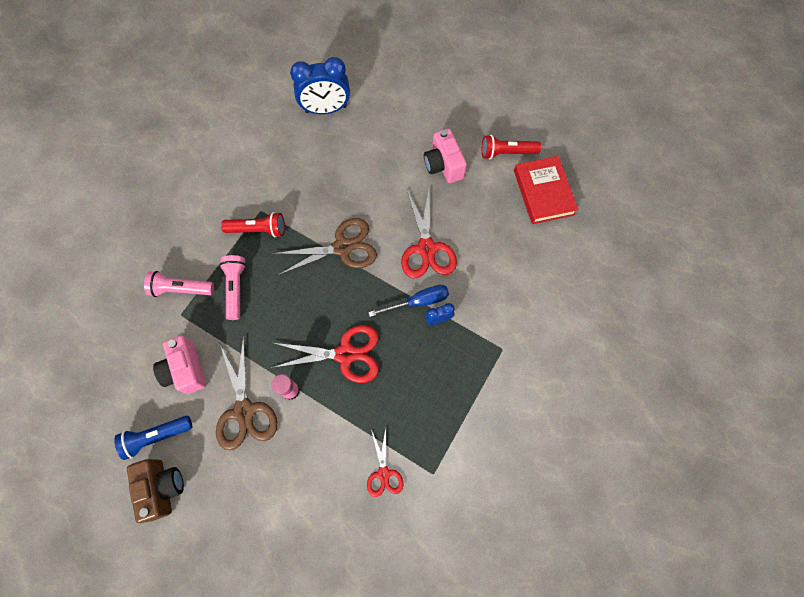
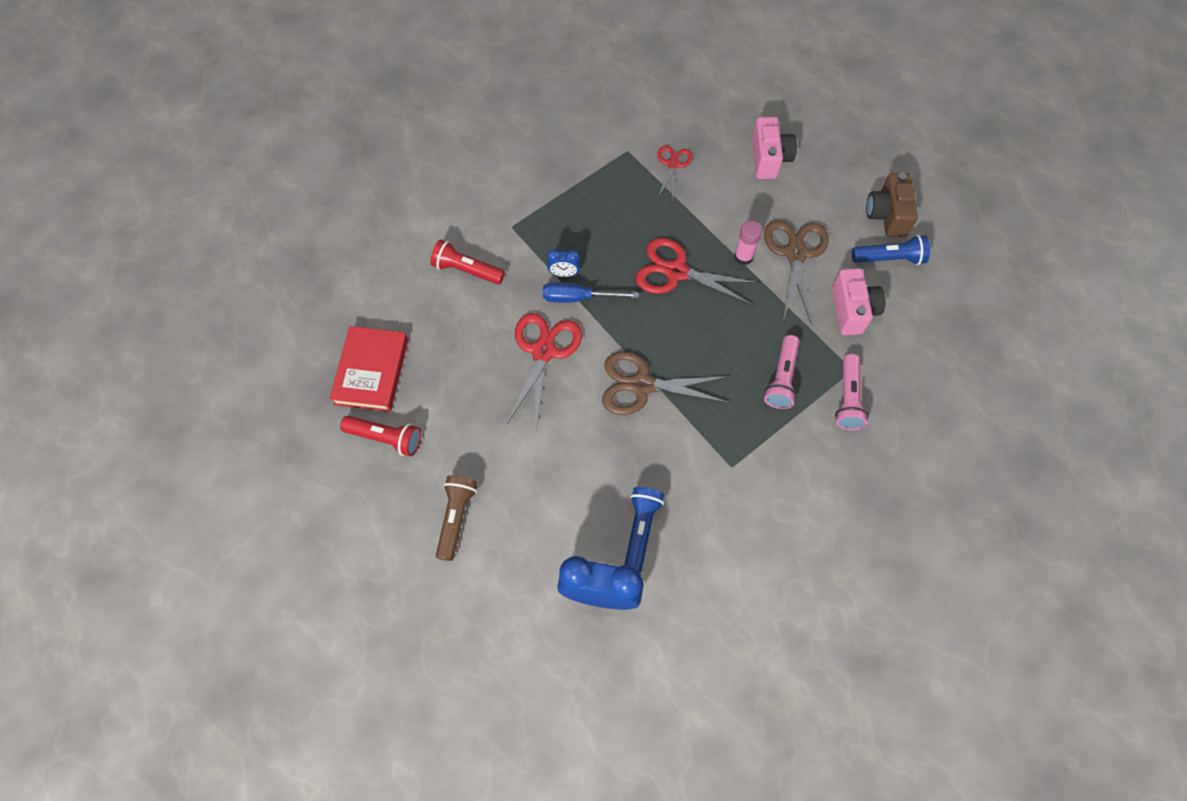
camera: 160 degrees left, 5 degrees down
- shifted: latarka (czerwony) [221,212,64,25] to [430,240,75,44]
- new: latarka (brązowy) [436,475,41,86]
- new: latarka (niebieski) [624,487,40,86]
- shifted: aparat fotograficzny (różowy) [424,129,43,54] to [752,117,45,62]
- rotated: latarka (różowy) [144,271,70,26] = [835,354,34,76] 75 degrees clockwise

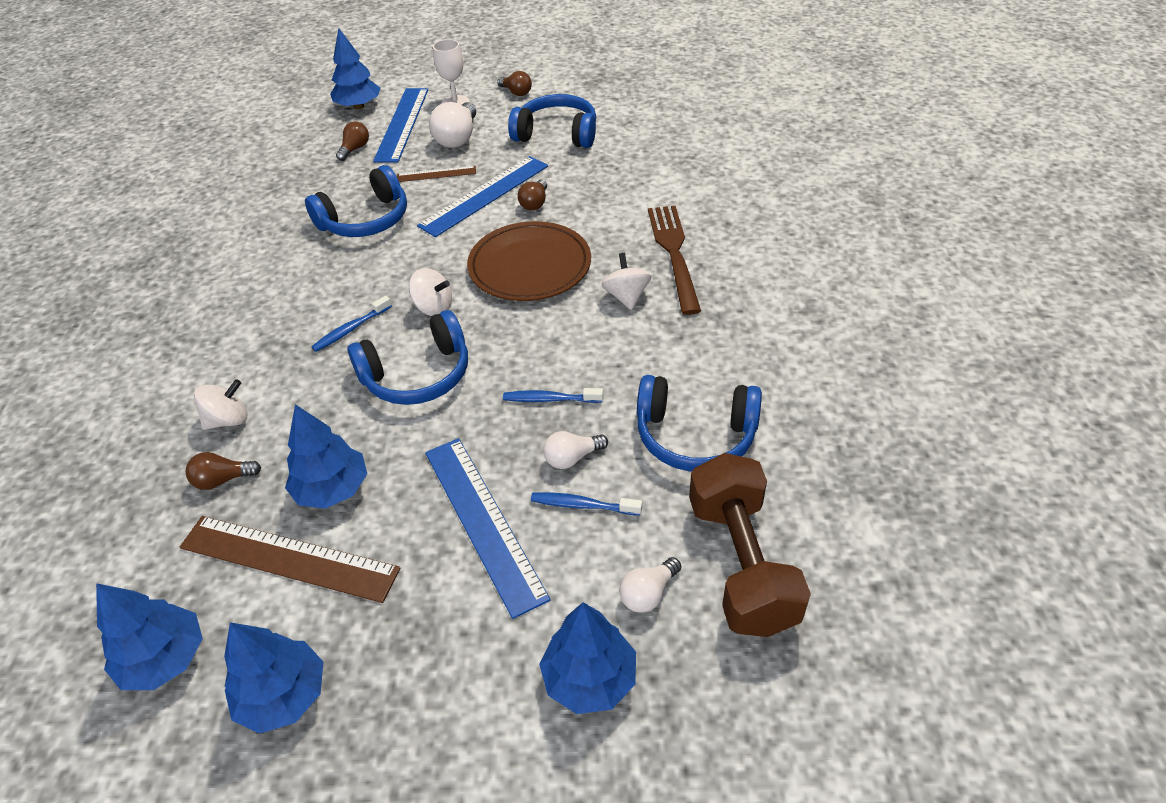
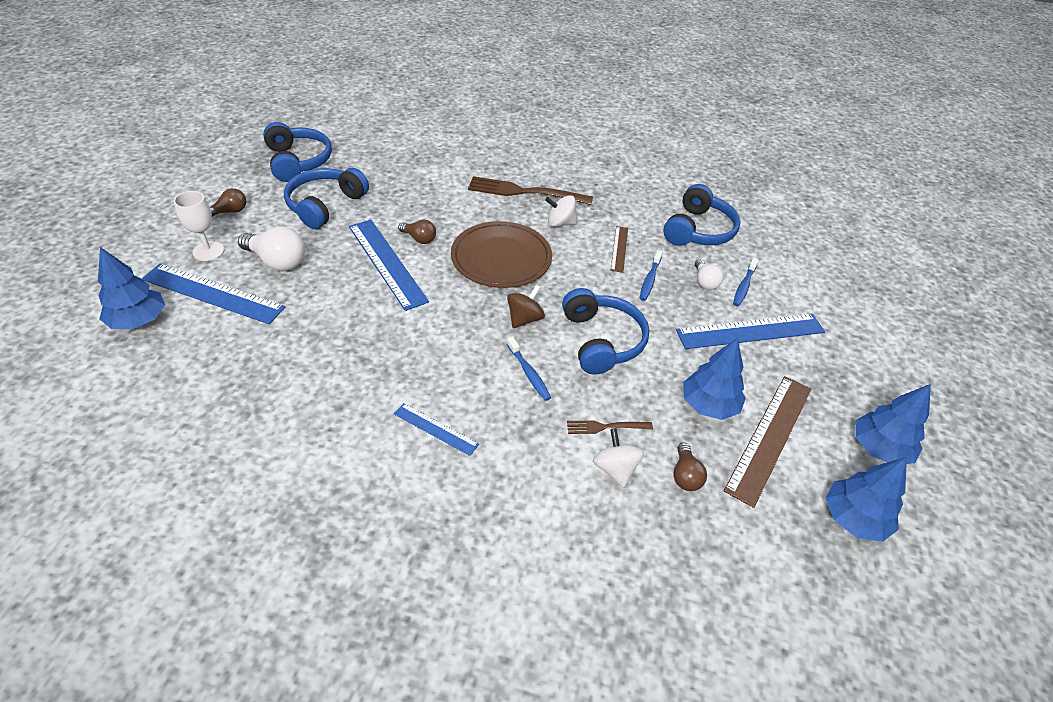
camera: 80 degrees left, 0 degrees up
- shifted: słuchawki (niebieski) [305,165,102,72] to [263,122,69,60]
- new: linijka (niebieski) [394,403,85,53]
- repainted: bączek (biały) [409,268,43,48] to bączek (brązowy) [507,285,38,43]
- new: widelec (brązowy) [567,420,86,14]
- shifted: linijka (brązowy) [397,166,79,16] to [610,226,18,47]
- gone: żarówka (brązowy) [336,121,33,40]
- gone: drzewko (niebieski) [539,602,97,112]
- gone: żarówka (biały) [619,557,62,56]
- gone: hantel (brązowy) [689,453,122,184]

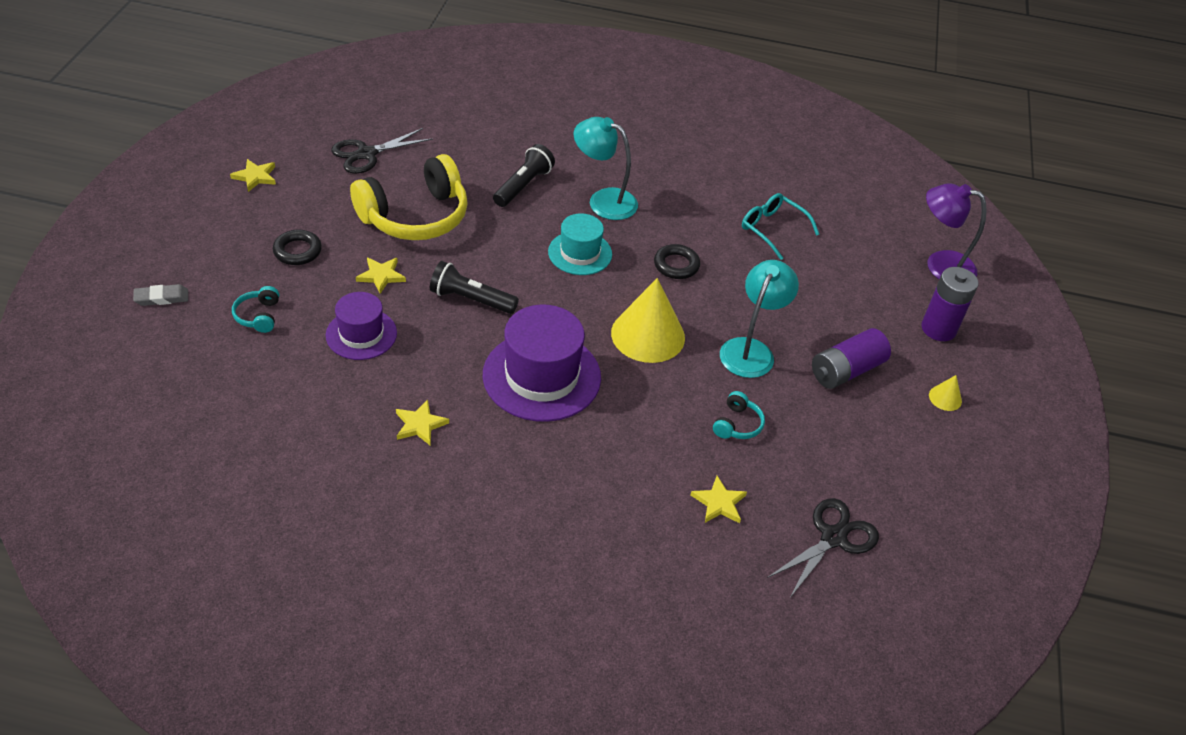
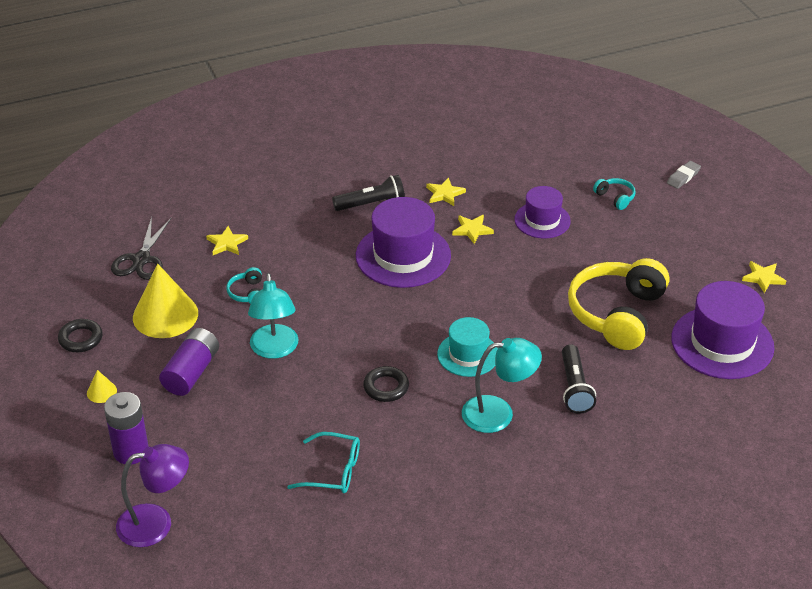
camera: 150 degrees right, 5 degrees down
- shifted: pierścień (czarny) [273,230,49,35] to [58,319,45,33]
- shifted: stożek (żółty) [611,278,74,85] to [133,264,65,74]
- shifted: latarka (czarny) [430,261,89,53] to [332,175,73,36]
- shifted: gwiazda (żółty) [356,258,50,36] to [452,215,42,29]
- swapped: nożyczki (czarny) [331,128,102,46] to kapelusz (fioletowy) [671,281,103,98]

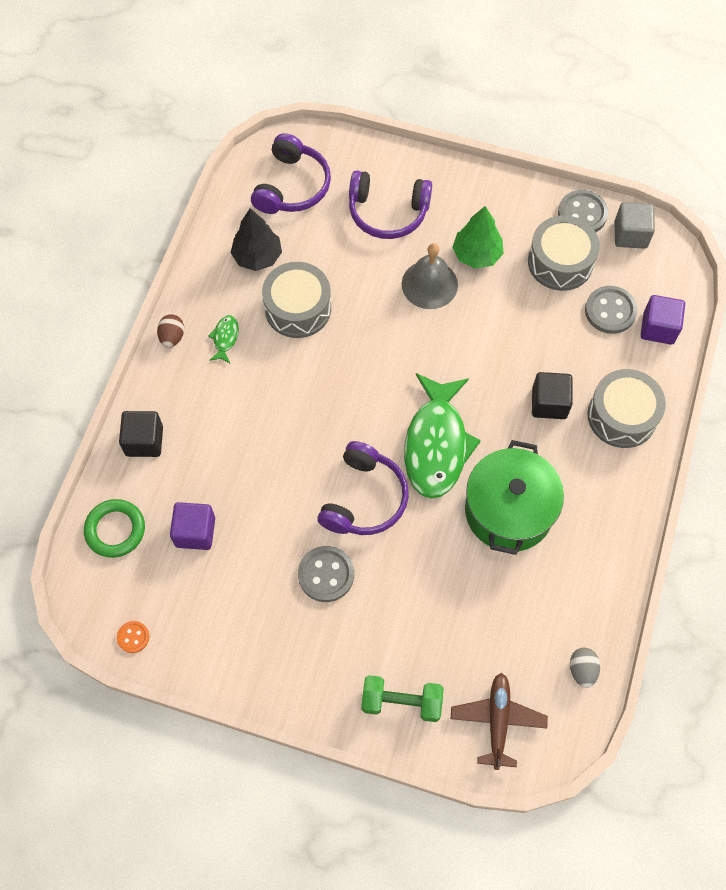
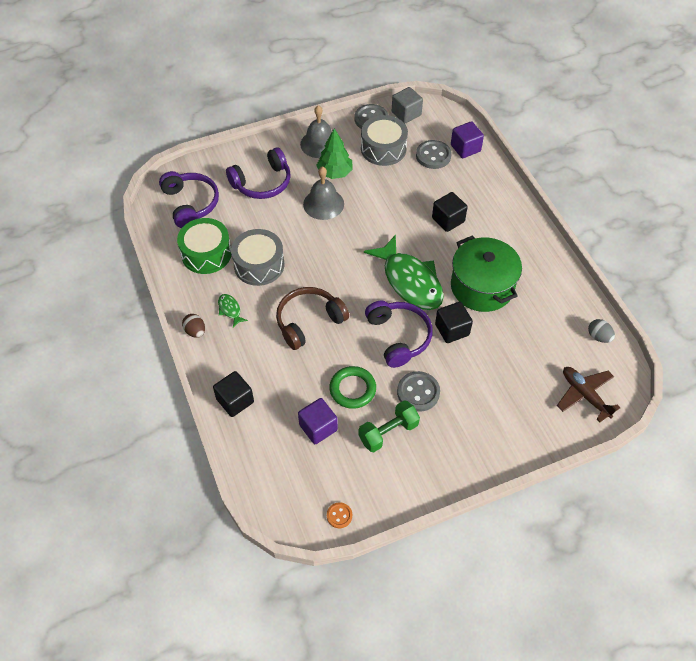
camera: 40 degrees left, 10 degrees down
- swapped: drzewko (czarny) [230,208,52,63] to bęben (zielony) [177,218,54,56]
- new: słuchawki (brązowy) [276,287,73,63]
- new: dzwonek (szary) [300,105,32,53]
- shifted: pierścień (zielony) [84,499,61,59] to [329,366,47,43]
- shifted: hantel (zielony) [361,675,83,47] to [358,400,62,52]
- new: sześcian (czarny) [435,302,38,41]
- gone: bęben (szary) [587,369,79,79]

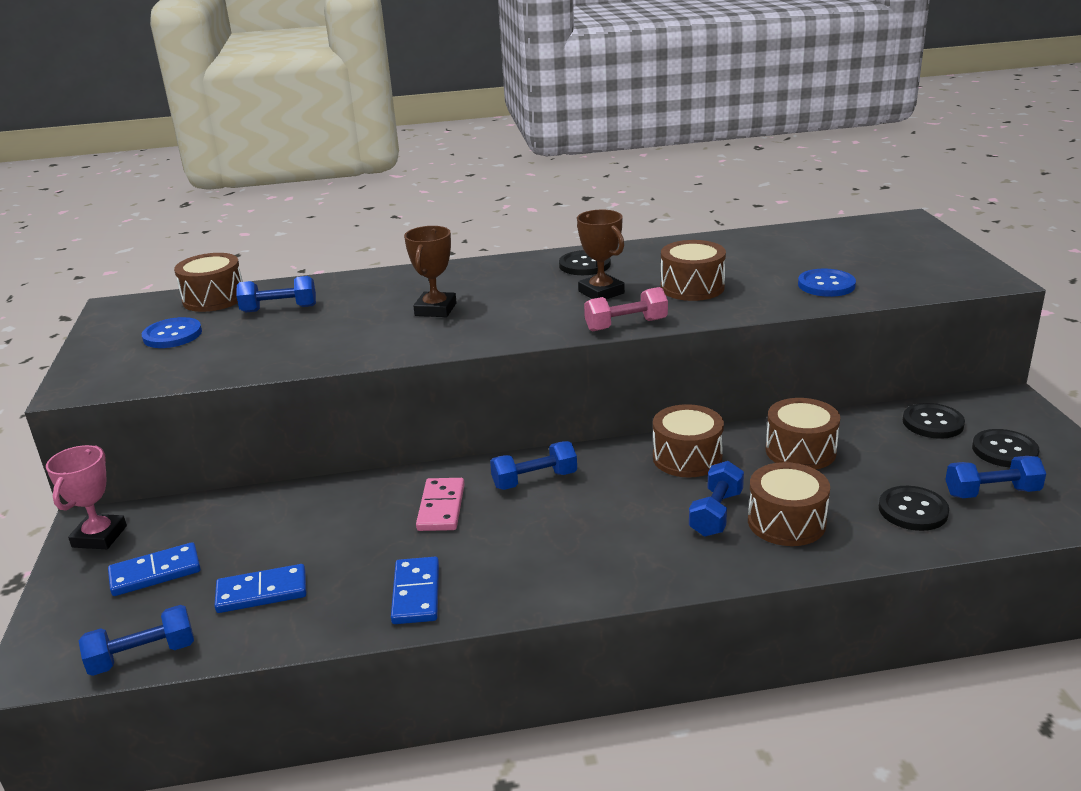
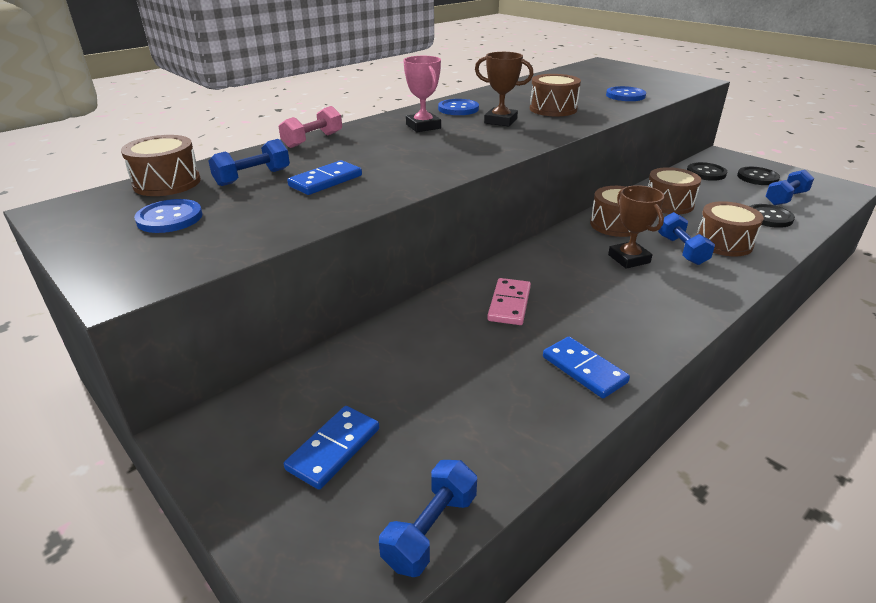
camera: 35 degrees left, 5 degrees up
- shifted: hantel (różowy) [584,287,84,44] to [278,106,64,42]
- shifted: kostka domina (niebieski) [214,564,92,49] to [287,160,75,35]
- shifted: puchar (różowy) [46,445,81,104] to [403,56,38,76]
- repainted: guzik (czarny) [559,250,52,25] to guzik (niebieski) [438,99,41,16]
- rotated: kostka domina (różowy) [416,478,49,53] = [487,278,44,47] 45 degrees clockwise
- shifted: puchar (brązowy) [404,226,53,91] to [608,185,57,84]
- gone: hantel (niebieski) [490,441,87,49]

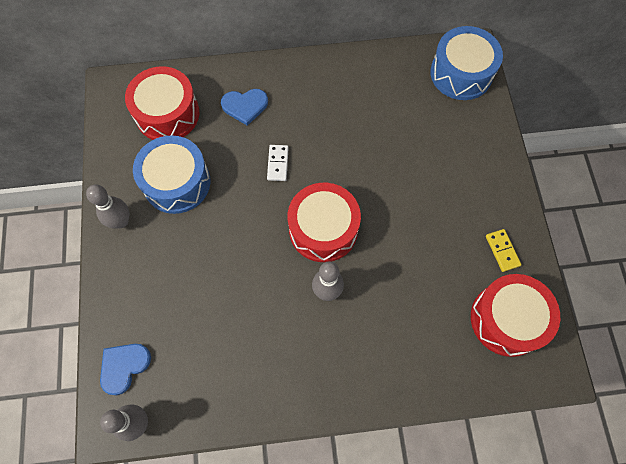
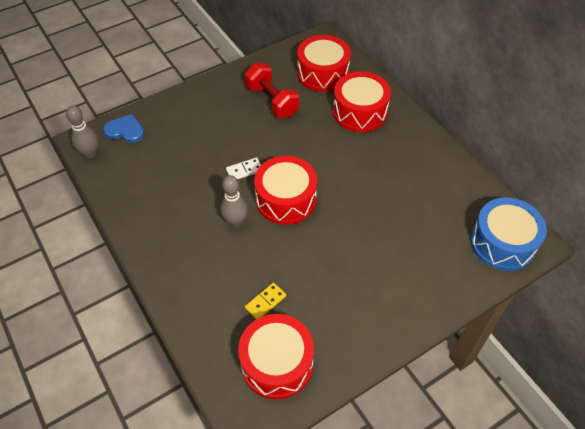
camera: 65 degrees right, 15 degrees down
- shifted: kostka domina (biały) [267,145,22,36] to [226,157,35,23]
- swapped: bęben (niebieski) [133,135,77,79] to hantel (czerwony) [245,63,54,55]
- shifted: kostka domina (żółty) [486,229,35,43] to [245,283,41,36]
- swapped: serce (niebieski) [221,89,47,37] to bęben (czerwony) [333,71,58,61]
- gone: kręgiel (szary) [86,184,44,45]

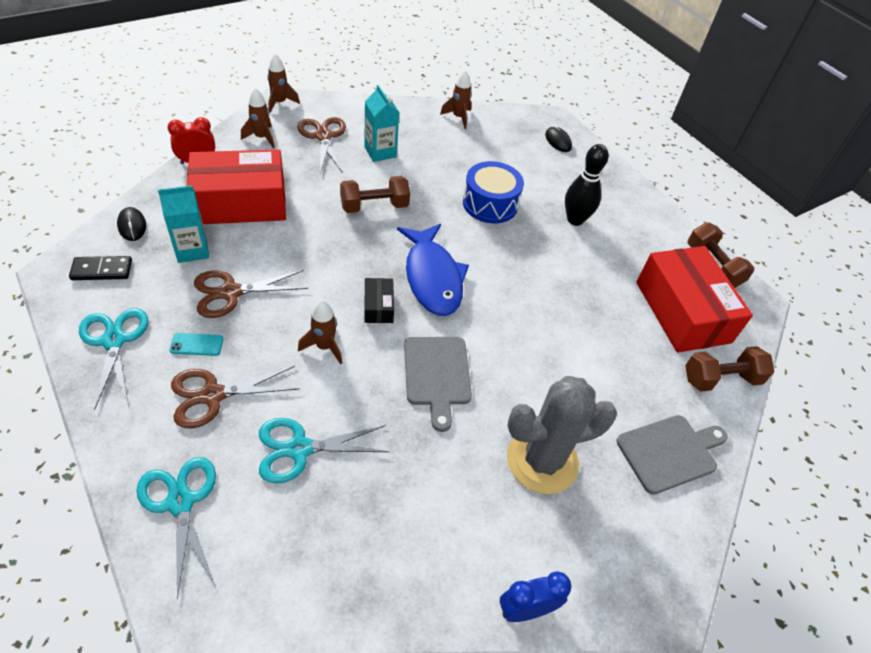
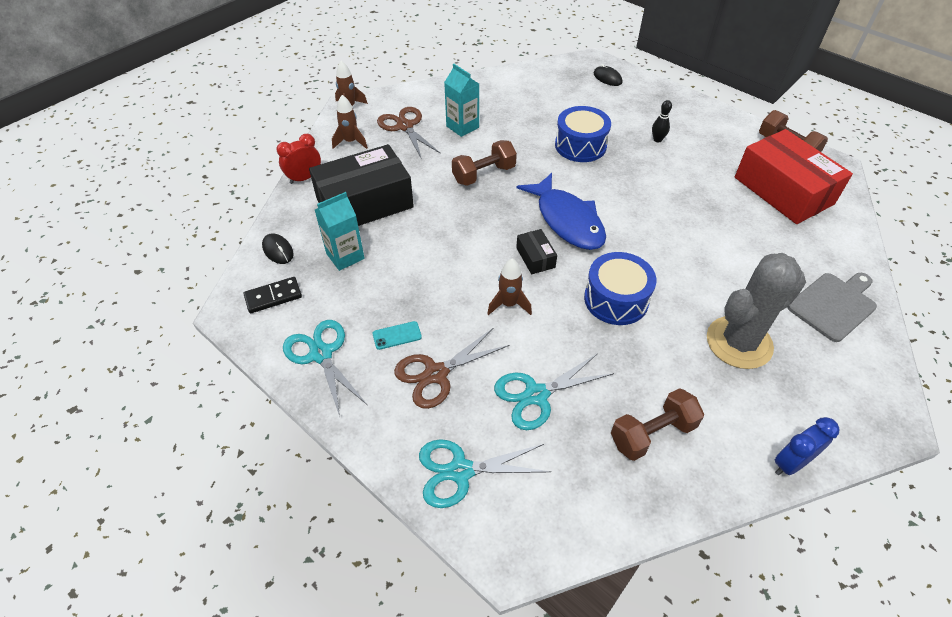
camera: 10 degrees left, 0 degrees up
- repainted: pudełko (czerwony) [187,149,99,75] to pudełko (czarny) [309,144,105,82]
- rotated: nożyczki (turkusowy) [136,457,80,143] = [419,439,132,69] 60 degrees counterclockwise
- swapped: deska do krojenia (szary) [404,337,68,95] to bęben (niebieski) [584,252,73,73]
- shifted: hantel (brązowy) [685,346,89,46] to [611,388,93,73]
- scaled: kręgiel (czarny) [565,144,44,82] = [652,100,20,42] x0.55
- gone: nożyczki (brązowy) [194,270,114,48]
- gone: rakieta (brązowy) [440,70,32,59]

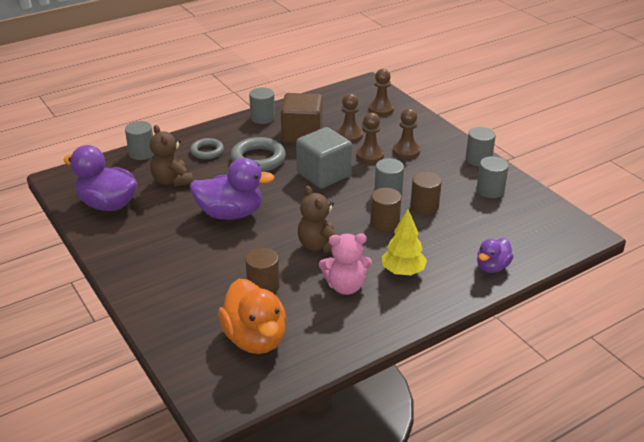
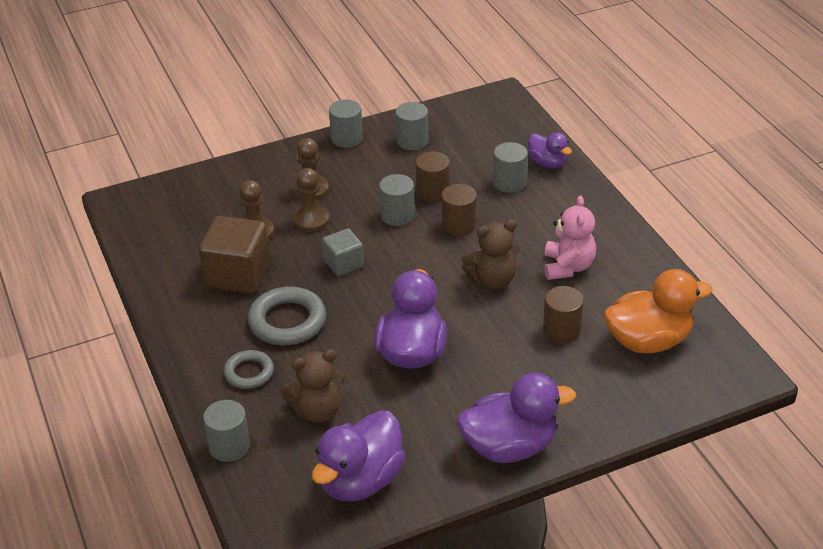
camera: 80 degrees left, 5 degrees up
- scaled: sześcian (szary) [296,127,56,62] = [322,228,42,48] x0.58
- new: kaczka (fioletowy) [457,373,119,90]
- shifted: walec (szary) [249,87,26,37] to [493,142,35,51]
- gone: pionek (brązowy) [369,69,25,47]
- gone: drzewko (żółty) [382,209,45,66]

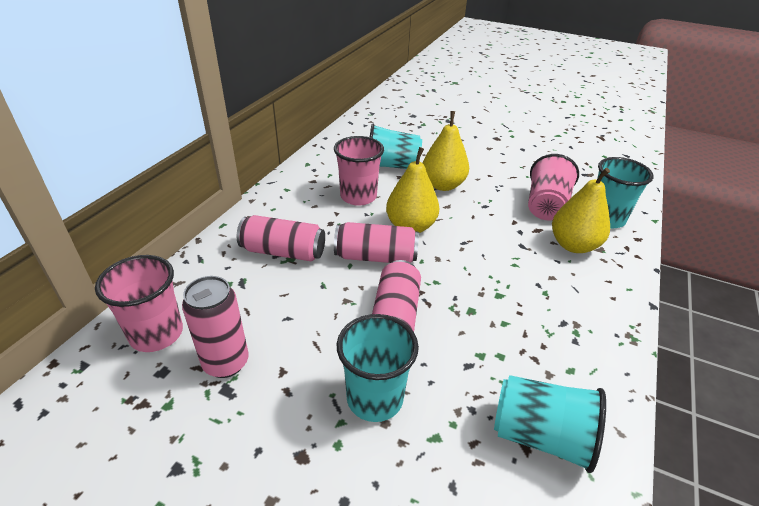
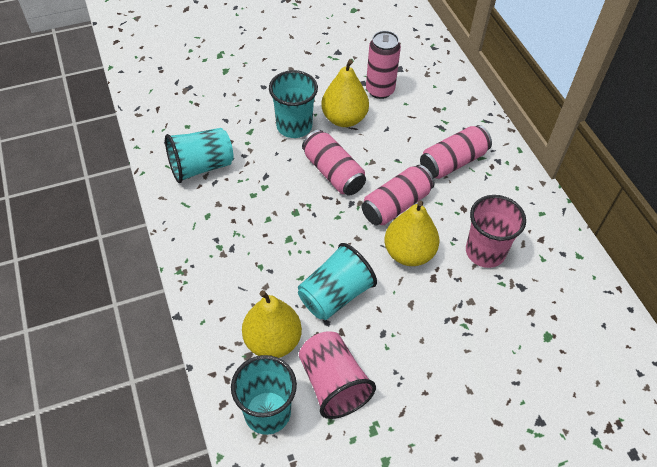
camera: 135 degrees right, 15 degrees up
- shifted: szklanka (turkusowy) [370,123,52,46] to [298,243,79,77]
- shifted: gruszka (żółty) [423,111,46,80] to [321,59,48,68]
- gone: szklanka (różowy) [95,255,88,97]

